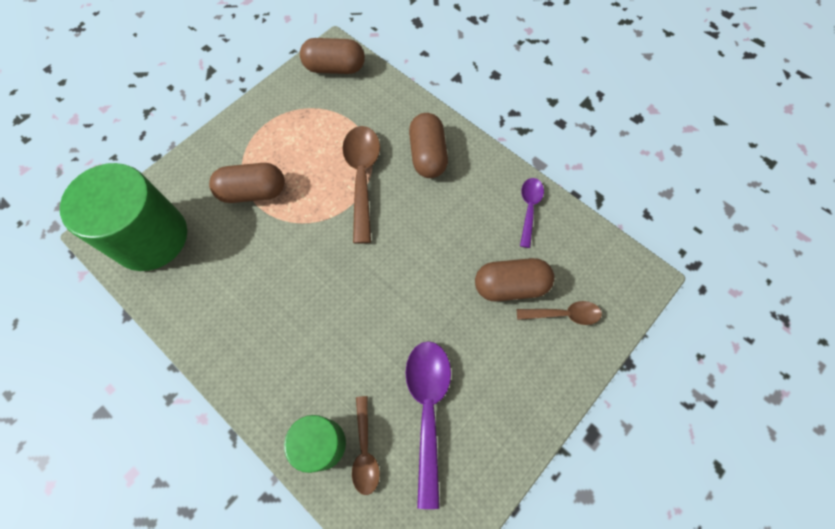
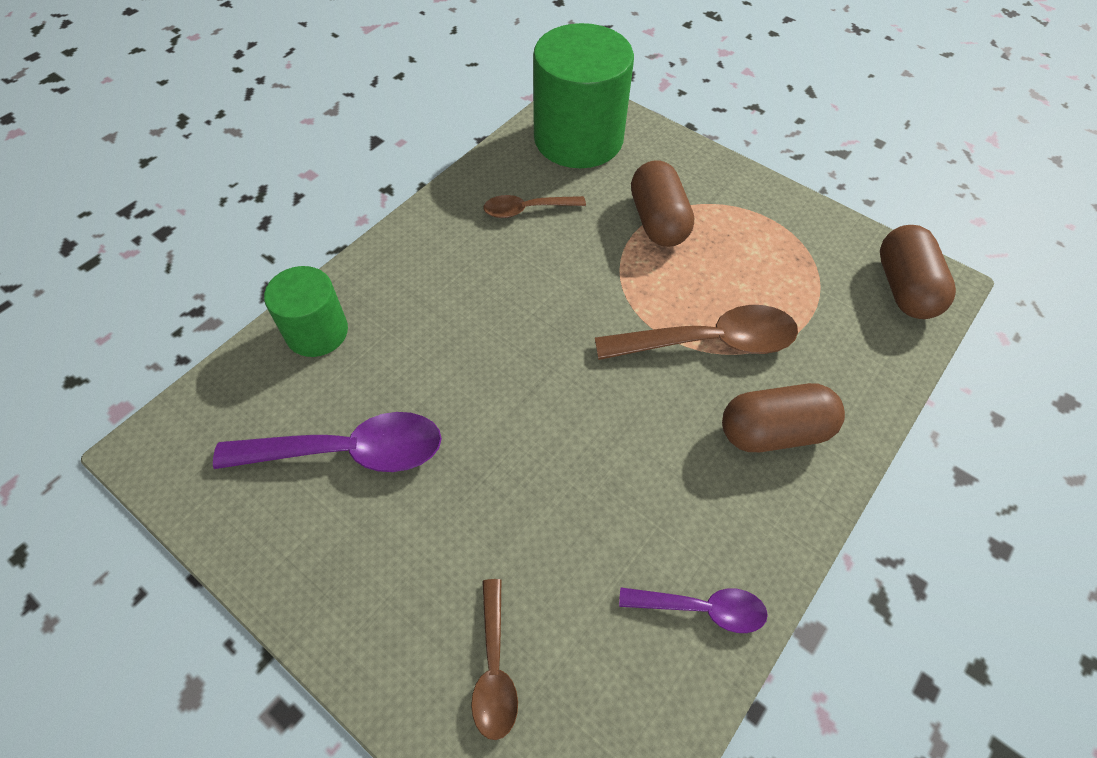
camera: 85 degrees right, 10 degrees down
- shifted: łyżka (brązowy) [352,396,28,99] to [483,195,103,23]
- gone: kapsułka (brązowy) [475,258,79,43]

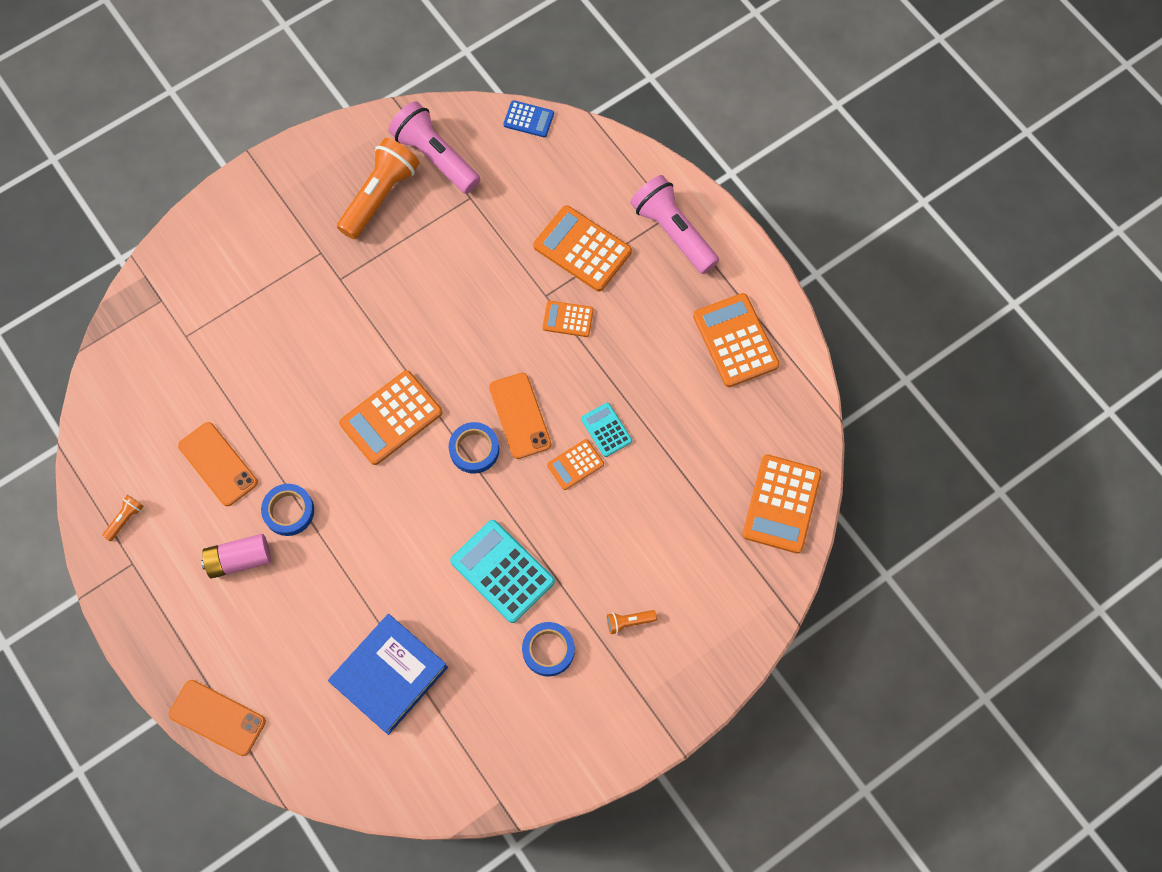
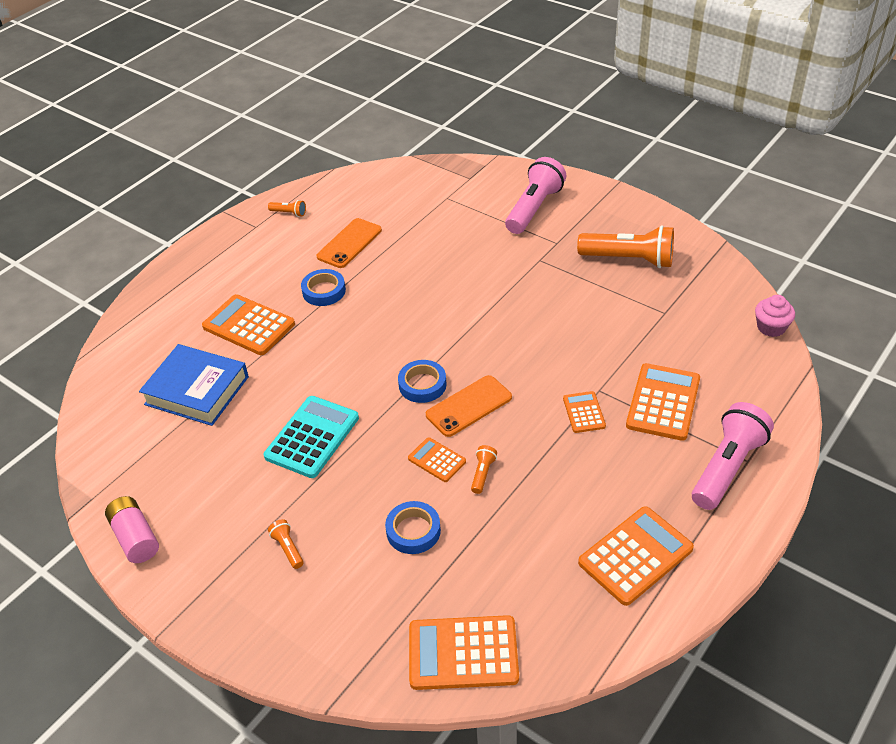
camera: 75 degrees right, 25 degrees down
- shifted: bateria (różowy) [201,534,70,45] to [105,496,54,67]
- shifted: kalkulator (pomarańczowy) [339,370,104,95] to [202,294,93,61]
- shifted: taśma klejąca (niebieski) [522,622,53,54] to [385,501,56,53]
- swapped: kalkulator (turkusowy) [581,403,51,54] to latarka (pomarańczowy) [471,445,26,49]
- shifted: latarka (różowy) [388,101,92,93] to [505,157,61,77]
- swapped: kalkulator (niebieski) [503,100,51,37] to muffinka (różowy) [755,295,40,42]
- gone: telefon (pomarańczowy) [169,680,97,76]

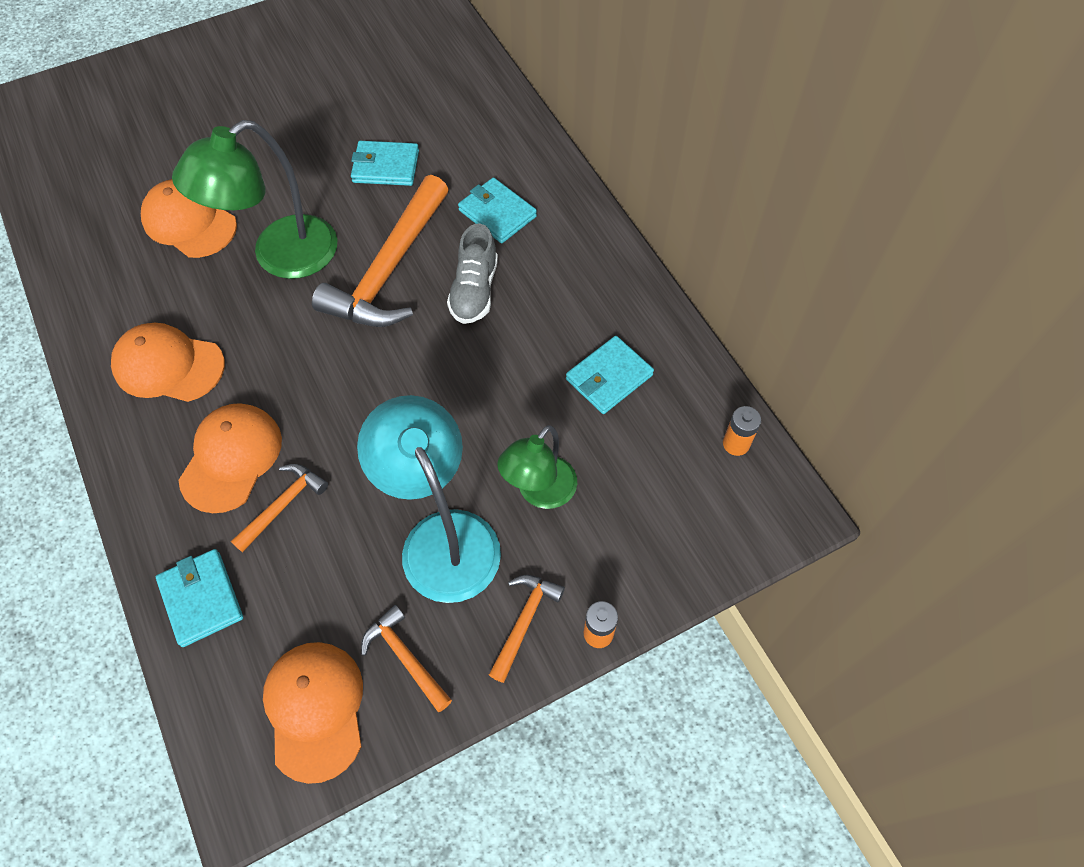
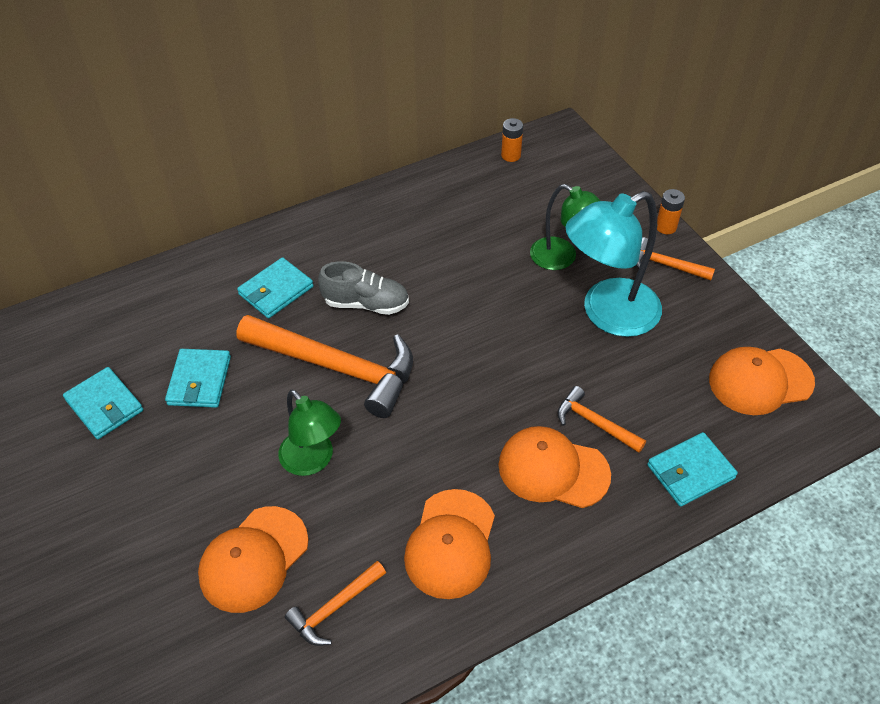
camera: 90 degrees left, 10 degrees down
- shifted: portfel (turkusowy) [566,336,88,78] to [63,367,80,72]
- scaled: lampka (zielony) [172,120,166,159] = [278,390,63,86] x0.63
- shifted: młotek (pomarańczowy) [361,605,91,107] to [285,561,101,85]

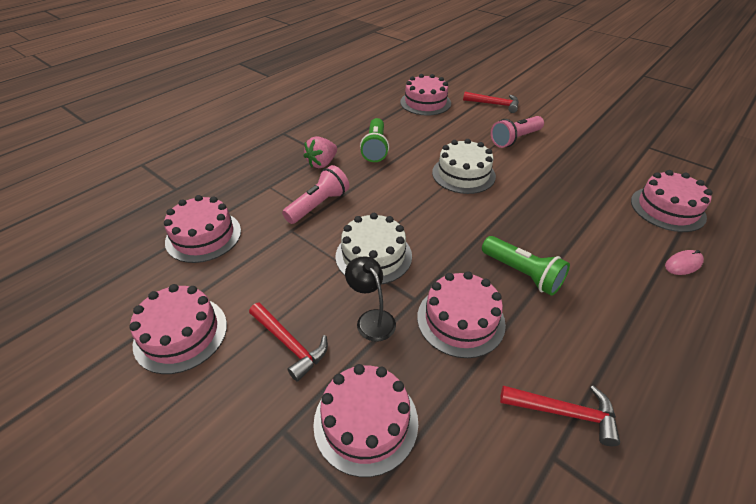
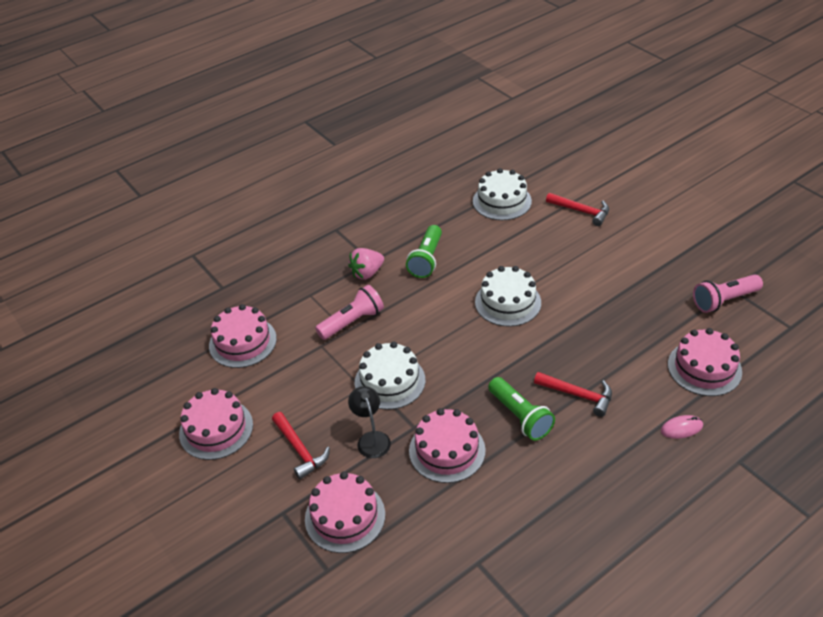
camera: 15 degrees right, 0 degrees up
- repainted: tort (różowy) [400,74,51,42] to tort (biały) [473,168,59,52]
- shifted: młotek (czerwony) [500,385,120,61] to [534,372,78,45]
- shifted: latarka (różowy) [491,116,53,32] to [693,274,70,39]

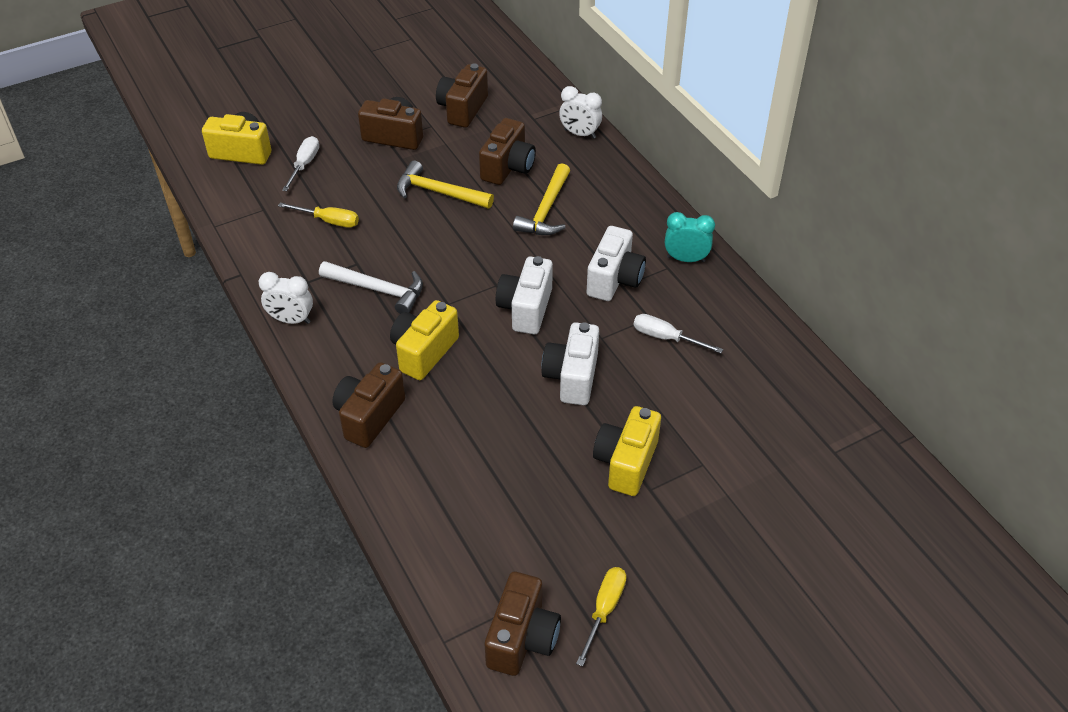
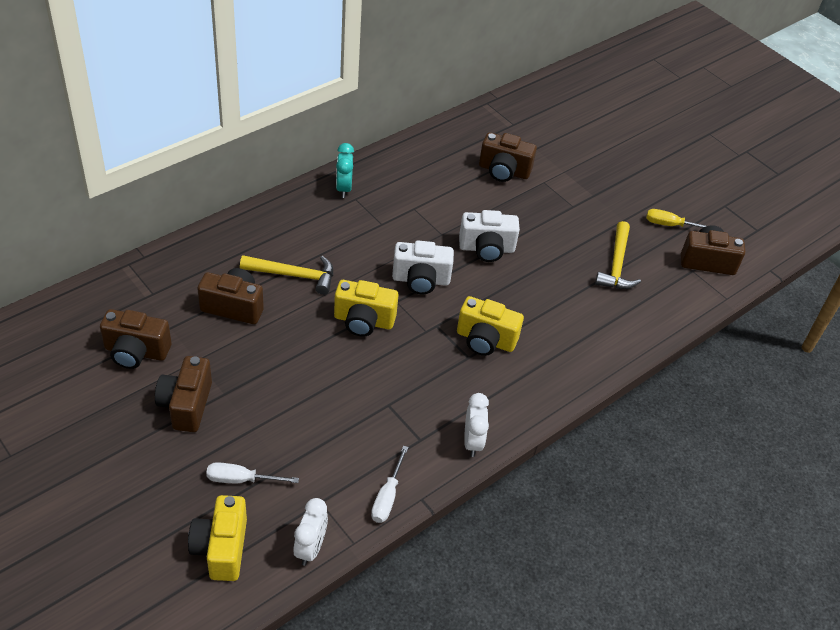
camera: 105 degrees left, 0 degrees up
- shifted: budzik (biały) [559,86,43,53] to [294,498,34,68]
- shifted: aparat fotograficzny (żółty) [593,406,68,90] to [334,280,65,57]
- shifted: śrubokręt (biały) [634,314,89,39] to [371,446,38,77]
- shifted: aparat fotograficzny (brązowy) [332,362,73,86] to [479,132,58,50]
- shifted: młotek (żółty) [397,160,97,49] to [595,221,46,68]
- gone: śrubokręt (żółty) [278,203,81,25]
- gone: młotek (biały) [319,261,104,53]
- gone: aparat fotograficzny (biały) [586,226,60,75]

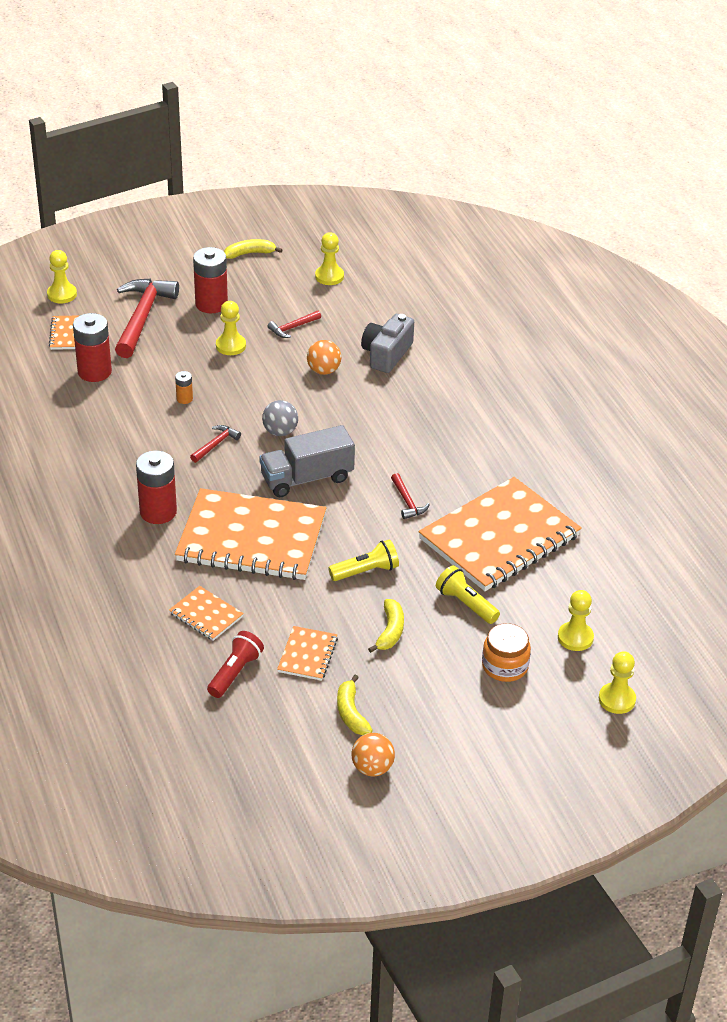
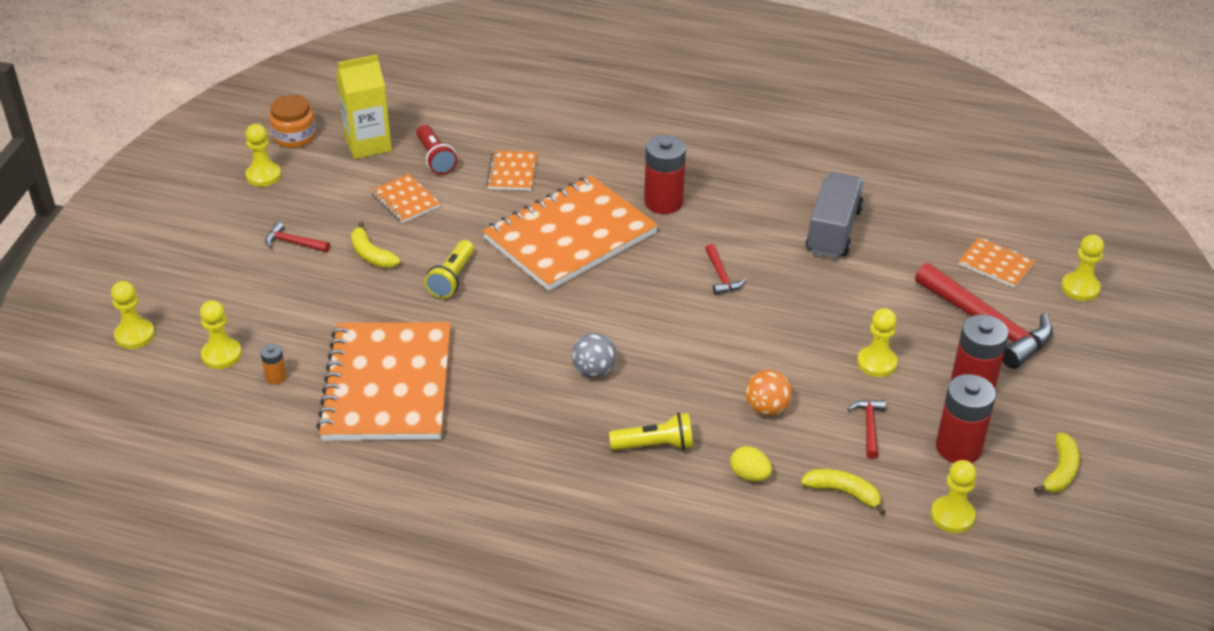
camera: 130 degrees right, 0 degrees up
- swapped: piłka (pomarańczowy) [352,733,43,43] to pionek (żółty) [246,124,35,63]
- shifted: bateria (pomarańczowy) [175,371,18,33] to [260,343,27,42]
- shifted: młotek (czerwony) [391,473,39,46] to [265,222,65,30]
- shifted: słoik (pomarańczowy) [482,623,49,59] to [269,95,47,53]
- new: karton mleka (żółty) [336,55,56,104]
- rotated: zeszyt (pomarańczowy) [169,586,75,55] = [486,150,51,41] 75 degrees counterclockwise
- shifted: piłka (szary) [262,400,36,36] to [572,333,45,45]
- shifted: latarka (żółty) [436,565,64,59] to [609,412,84,38]
- swapped: aparat fotograficzny (szary) [361,314,53,59] to jajko (żółty) [730,446,42,36]
- shifted: banan (żółty) [337,674,36,61] to [801,469,85,46]
- shifted: ciężarówka (szary) [259,425,96,72] to [806,172,58,86]
- shifted: bateria (czerwony) [73,313,39,69] to [936,374,60,89]

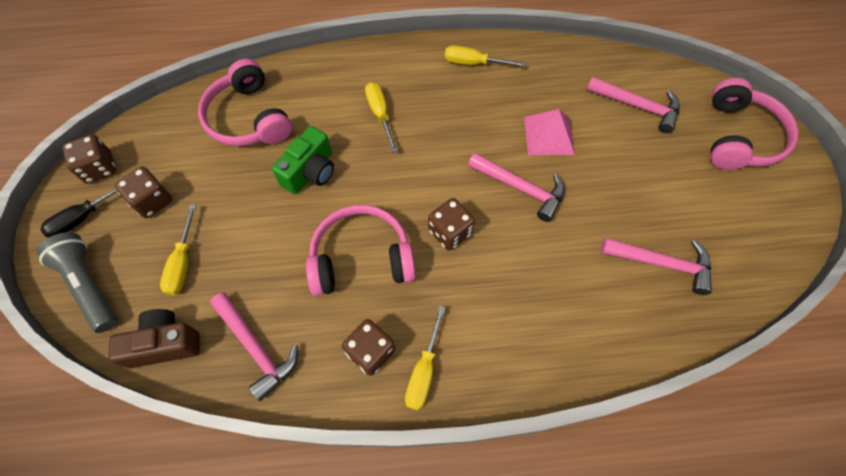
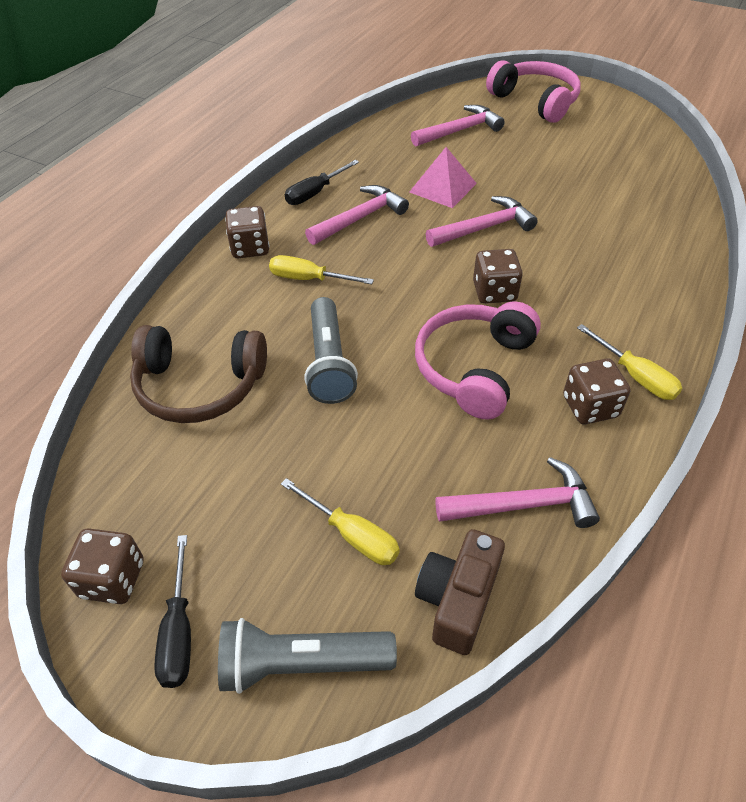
camera: 55 degrees left, 15 degrees down
- repainted: słuchawki (różowy) [198,59,94,87] to słuchawki (brązowy) [130,325,137,98]
- shifted: kostka do gry (brązowy) [115,166,57,52] to [225,206,44,52]
- repainted: śrubokręt (żółty) [445,45,81,22] to śrubokręt (czarny) [285,160,74,45]
- swapped: aparat fotograficzny (zielony) [272,126,62,68] to latarka (szary) [304,297,54,107]
- shifted: młotek (różowy) [601,238,111,57] to [305,185,104,60]

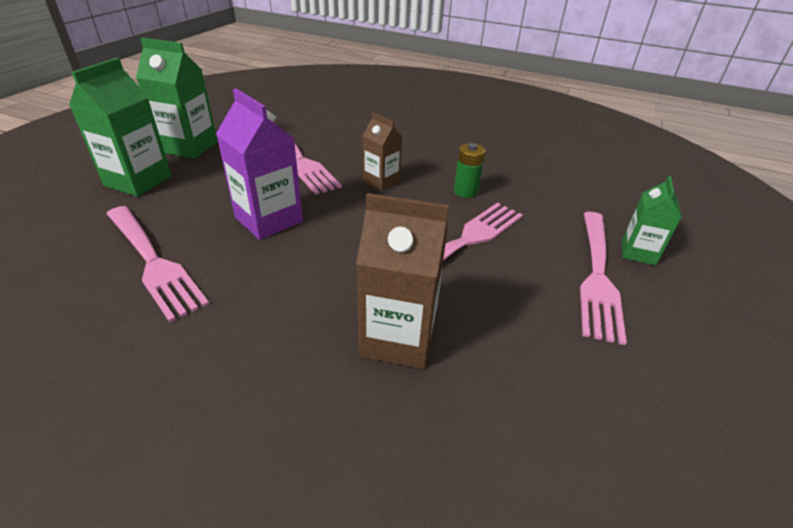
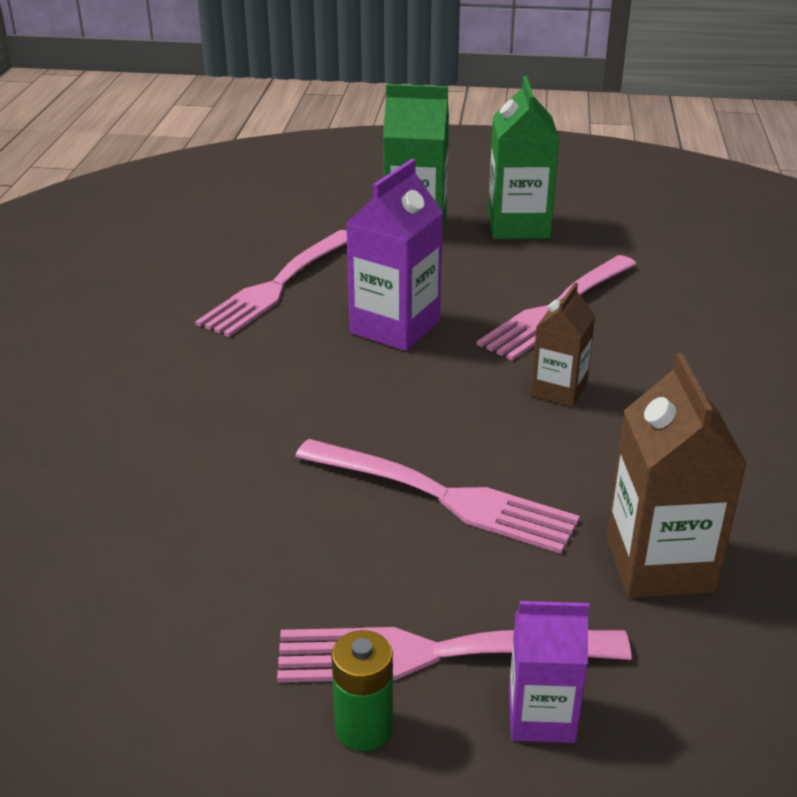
camera: 75 degrees right, 5 degrees down
- shifted: bateria (zielony) [454,143,31,55] to [331,630,62,121]
- repainted: karton mleka (zielony) [622,176,60,89] to karton mleka (fioletowy) [509,601,80,142]
- shifted: karton mleka (brązowy) [356,193,93,176] to [606,353,141,245]

